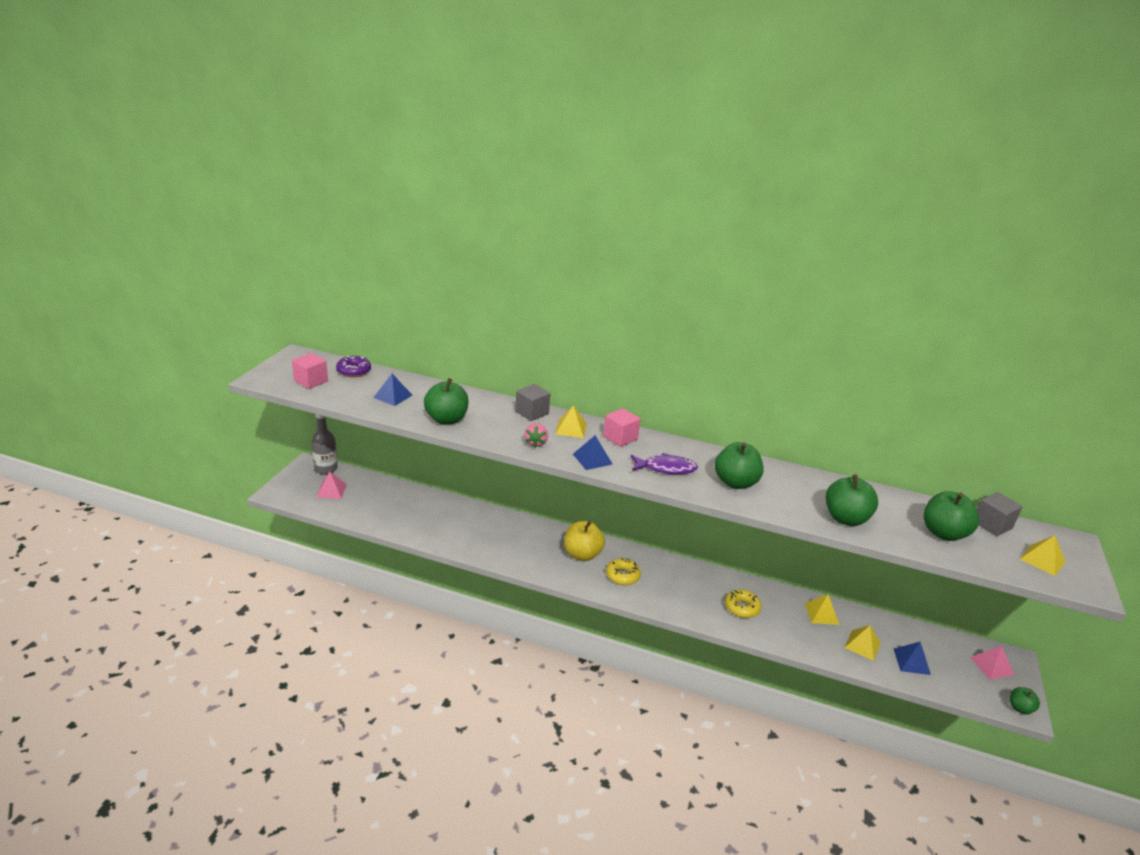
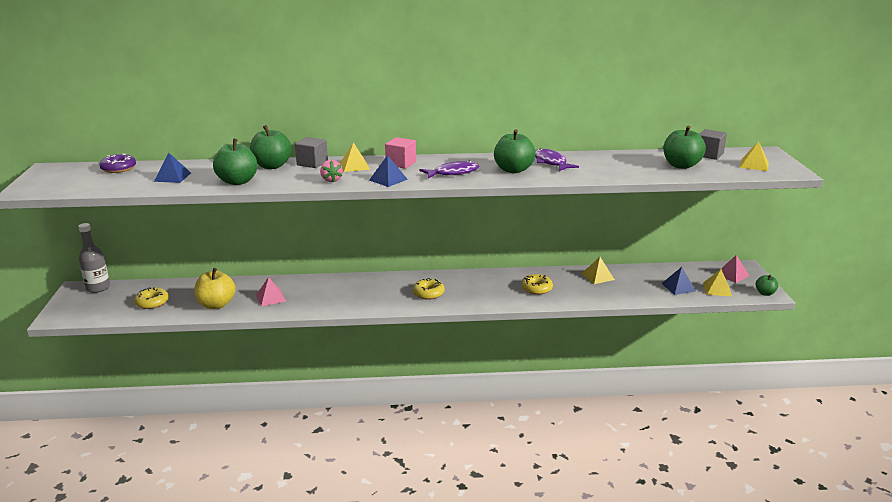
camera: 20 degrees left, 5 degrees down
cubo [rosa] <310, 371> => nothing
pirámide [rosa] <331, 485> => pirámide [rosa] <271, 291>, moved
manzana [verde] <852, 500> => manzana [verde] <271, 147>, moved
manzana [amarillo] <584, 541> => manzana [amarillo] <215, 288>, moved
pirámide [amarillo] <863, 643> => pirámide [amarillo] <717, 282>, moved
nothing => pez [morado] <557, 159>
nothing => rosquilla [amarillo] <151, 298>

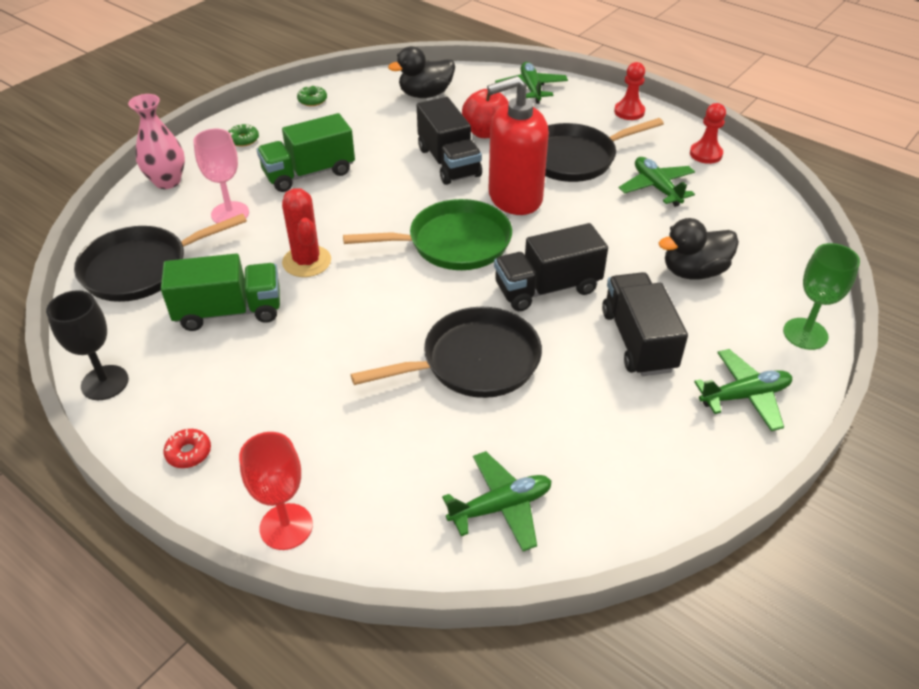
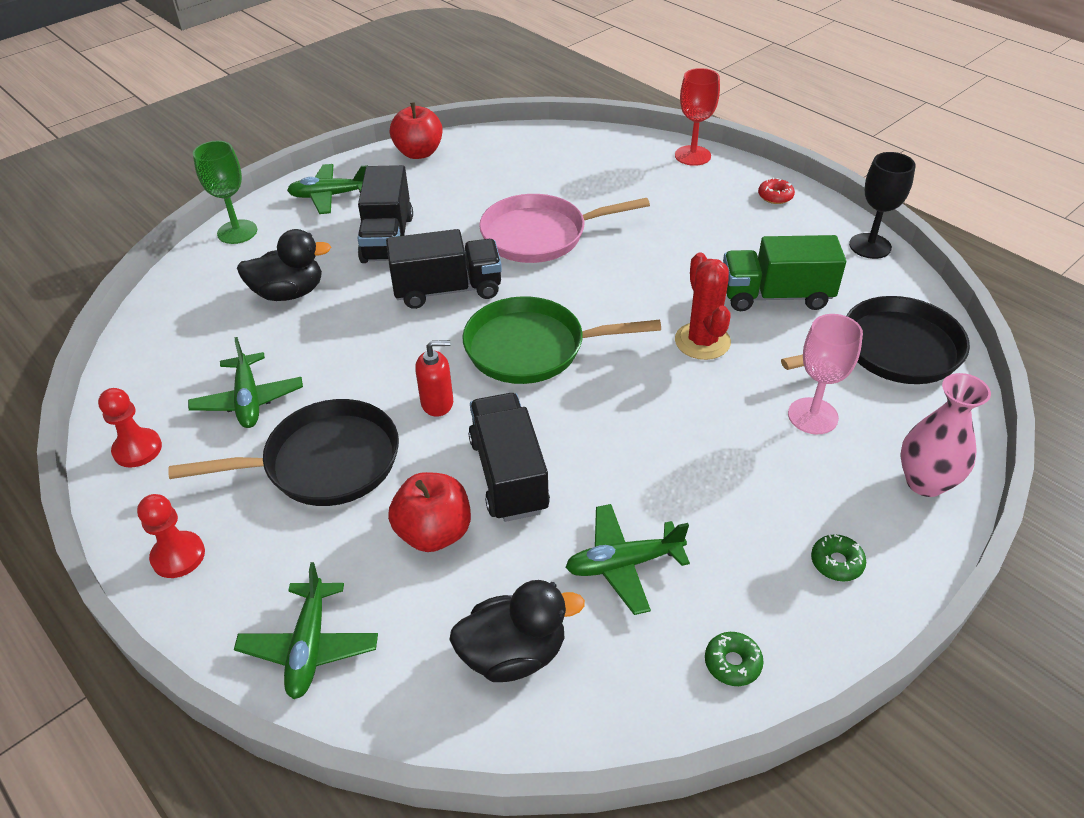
camera: 170 degrees left, 0 degrees up
dispensador de jabón [rojo] <518, 145> => dispensador de jabón [rojo] <434, 378>, x0.47
camión [verde] <306, 152> => nothing
sartén [negro] <446, 352> => sartén [rosa] <564, 228>
avión [verde] <497, 501> => avión [verde] <627, 559>, moved
nothing => manzana [rojo] <416, 130>

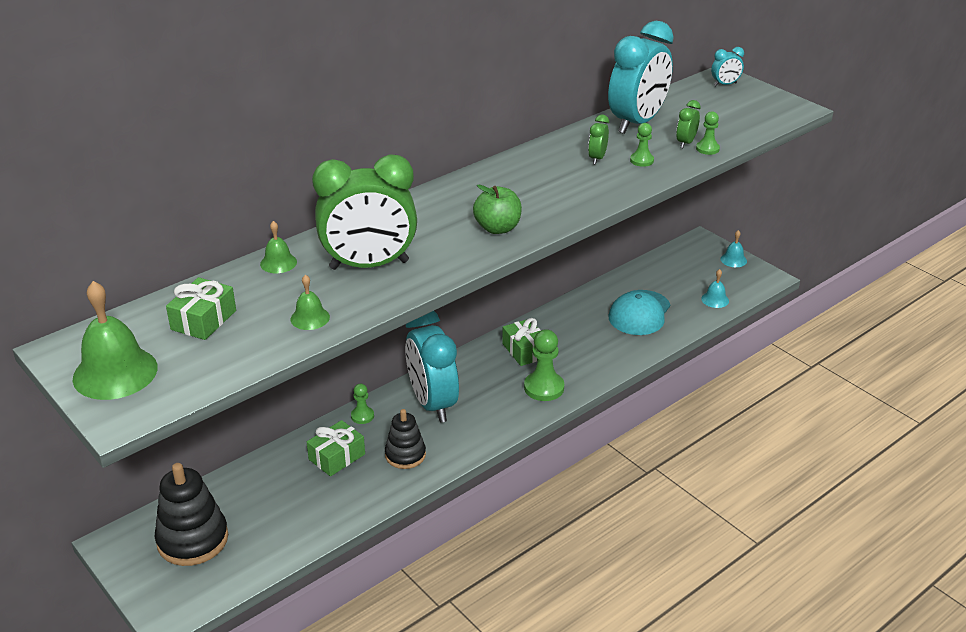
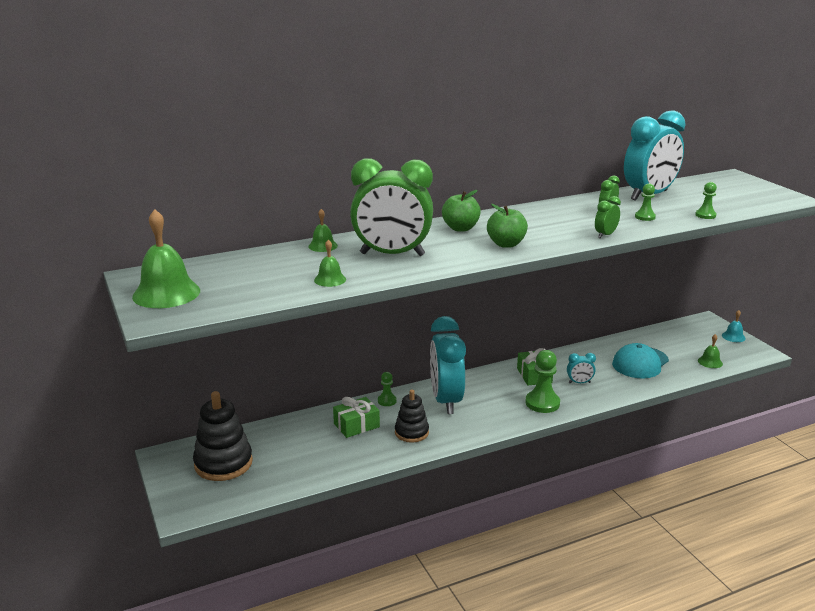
camera: 15 degrees right, 10 degrees down
despertador [turquesa] <727, 66> => despertador [turquesa] <581, 368>, moved
despertador [verde] <688, 124> => despertador [verde] <608, 217>, moved
campana [turquesa] <715, 288> => campana [verde] <710, 351>
regalo [verde] <201, 308> => nothing
nothing => manzana [verde] <461, 211>

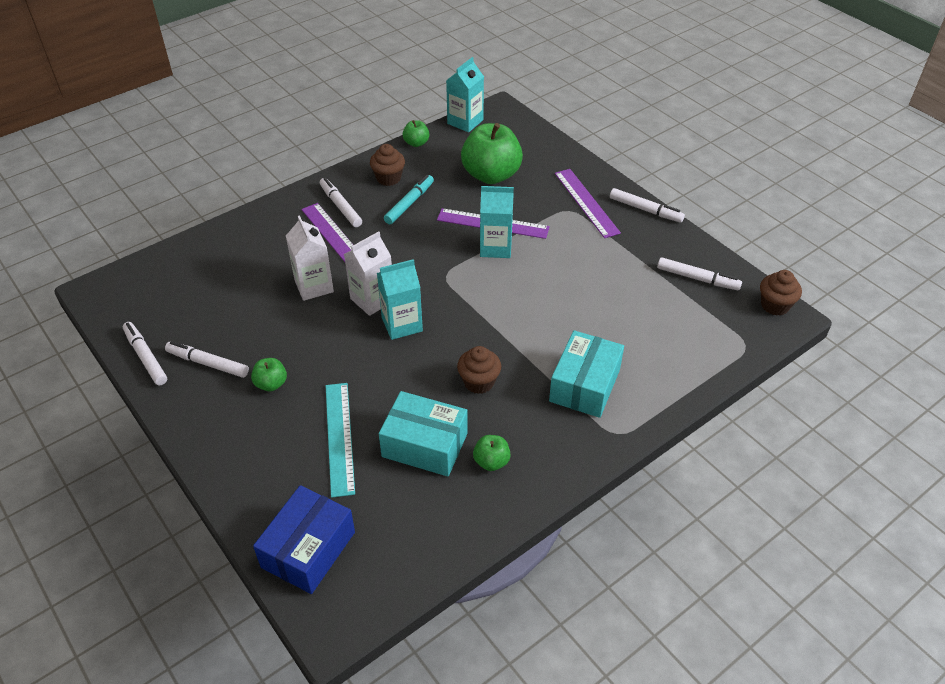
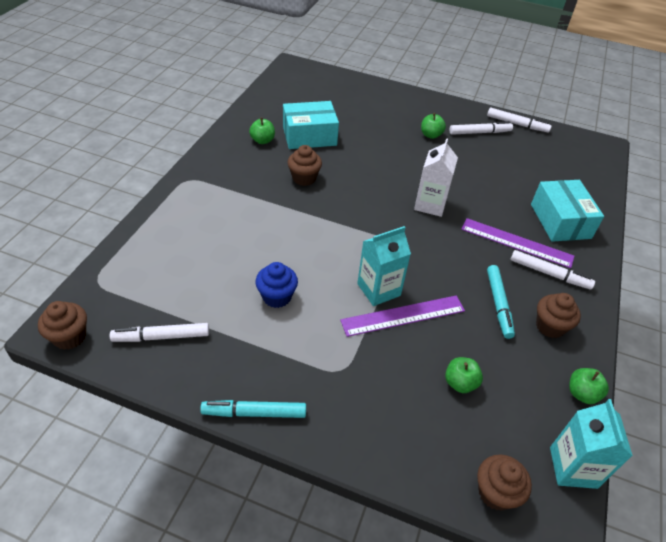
camera: 145 degrees right, 0 degrees up
manzana [verde] <492, 153> => manzana [verde] <464, 375>, x0.46
regla [morado] <588, 203> => nothing
rotulador [blanco] <647, 205> => rotulador [turquesa] <253, 409>
cartón de leche [blanco] <310, 258> => nothing
cartón de leche [turquesa] <400, 299> => nothing
caja [turquesa] <586, 374> => caja [turquesa] <567, 211>, moved
regla [turquesa] <340, 440> => nothing
caja [azul] <304, 539> => nothing
nothing => magdalena [azul] <276, 285>
nothing => magdalena [marrón] <504, 482>

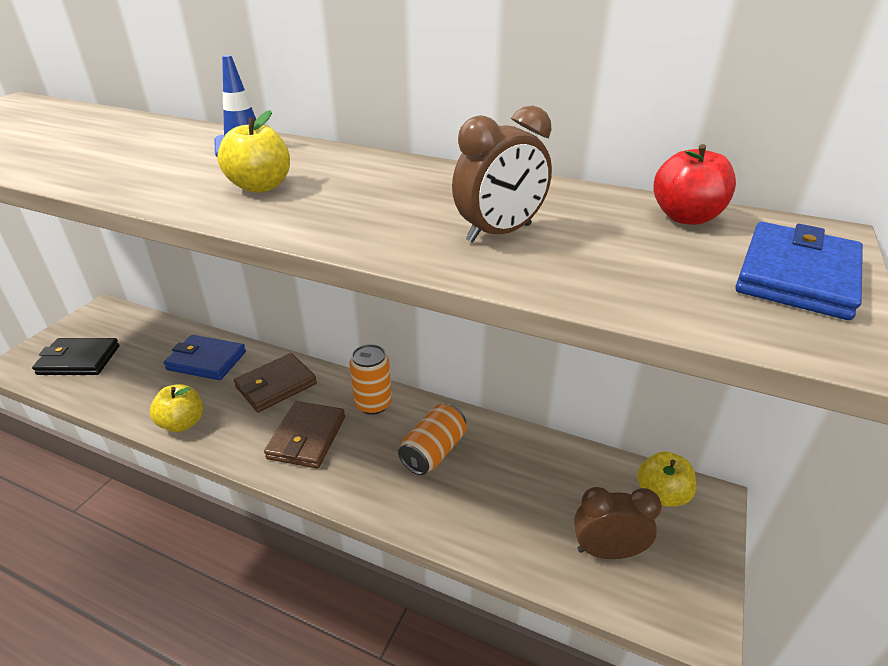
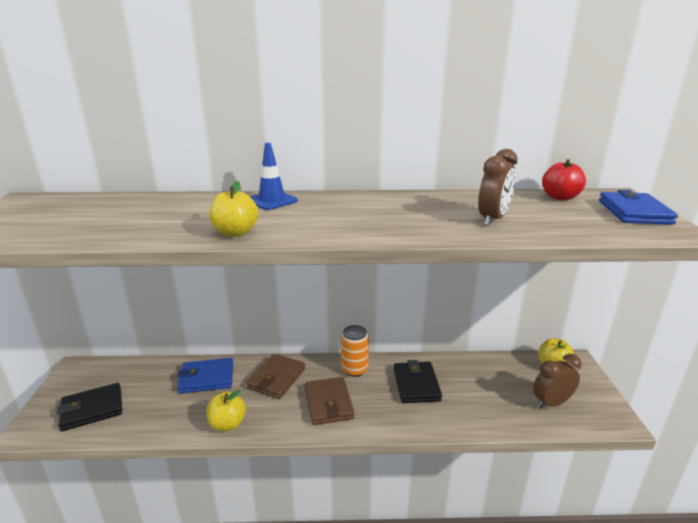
camera: 25 degrees left, 10 degrees down
manzana [amarillo] <253, 151> => manzana [amarillo] <234, 209>, moved
lata [naranja] <432, 439> => cartera [negro] <418, 381>

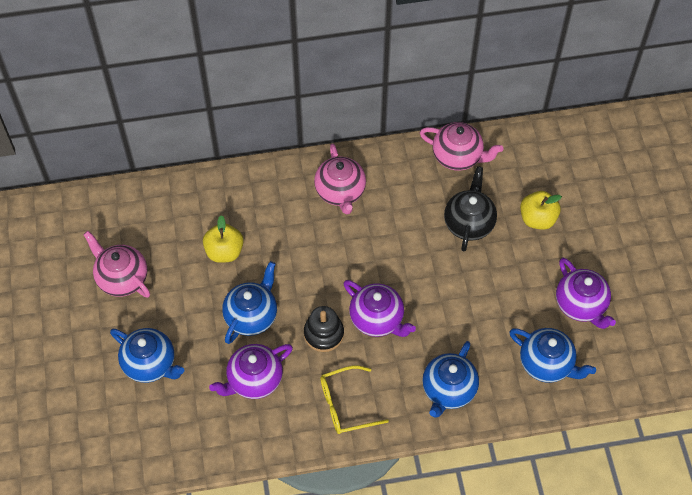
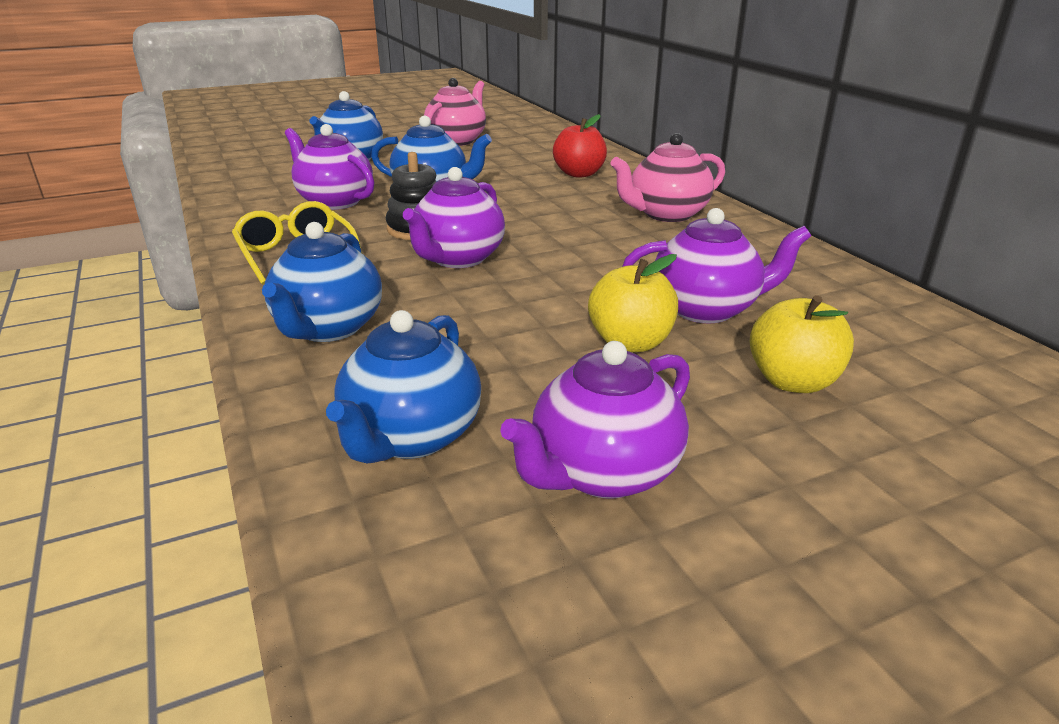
camera: 75 degrees right, 30 degrees down
tetera [rosa] <461, 146> => nothing
tetera [negro] <470, 208> => tetera [morado] <716, 265>
manzana [amarillo] <223, 239> => manzana [amarillo] <633, 303>, moved
tetera [azul] <450, 379> => tetera [azul] <322, 282>, 90 degrees counterclockwise
nothing => manzana [rojo] <580, 146>

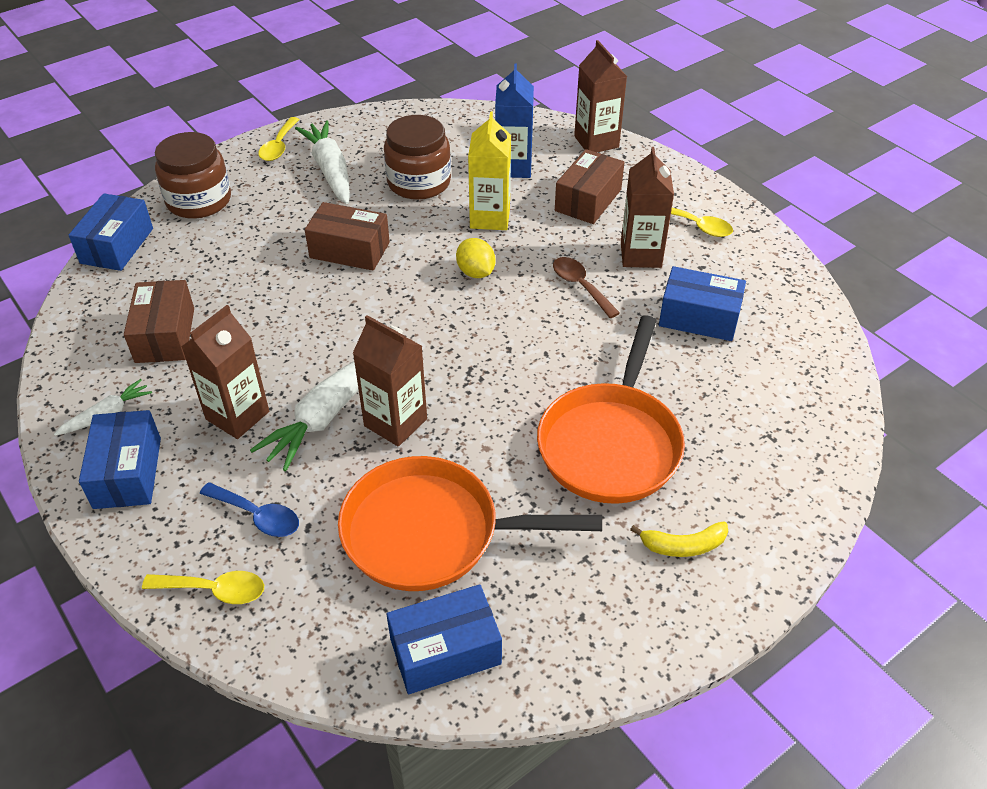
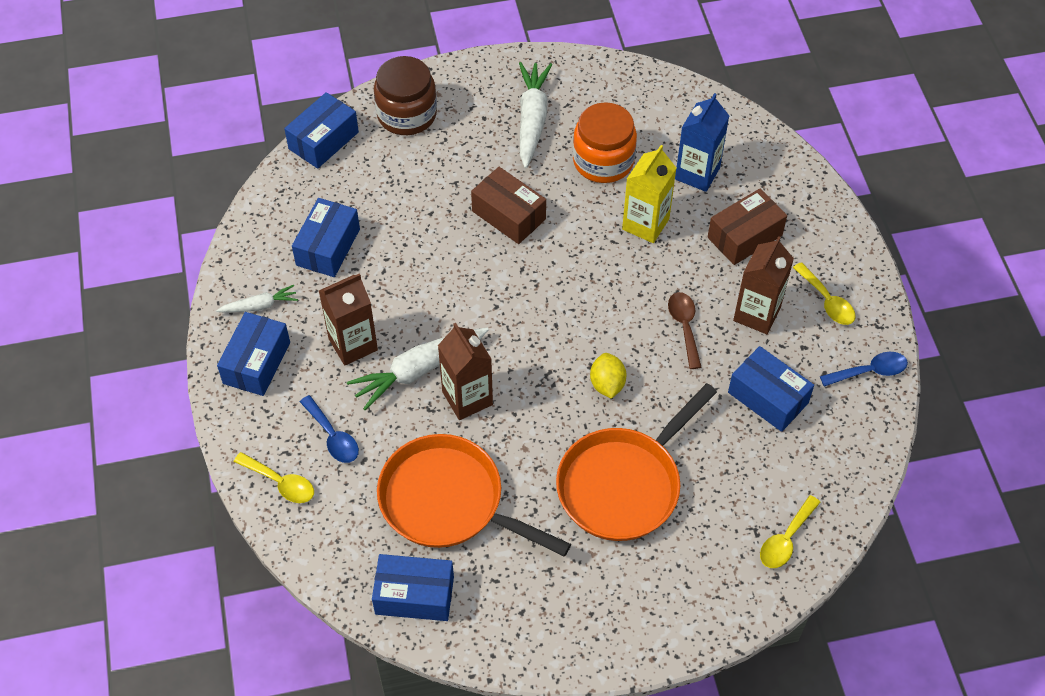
camera: 25 degrees right, 10 degrees up
cartón de leche [marrón] <600, 96> => nothing
tarro [marrón] <417, 157> => tarro [naranja] <605, 142>
cuchara [amarillo] <279, 139> => cuchara [amarillo] <790, 531>, moved
limón [amarillo] <476, 258> => limón [amarillo] <608, 376>, moved
caja [marrón] <159, 321> => caja [azul] <326, 237>
plátano [amarillo] <679, 539> => nothing
nothing => cuchara [azul] <864, 369>

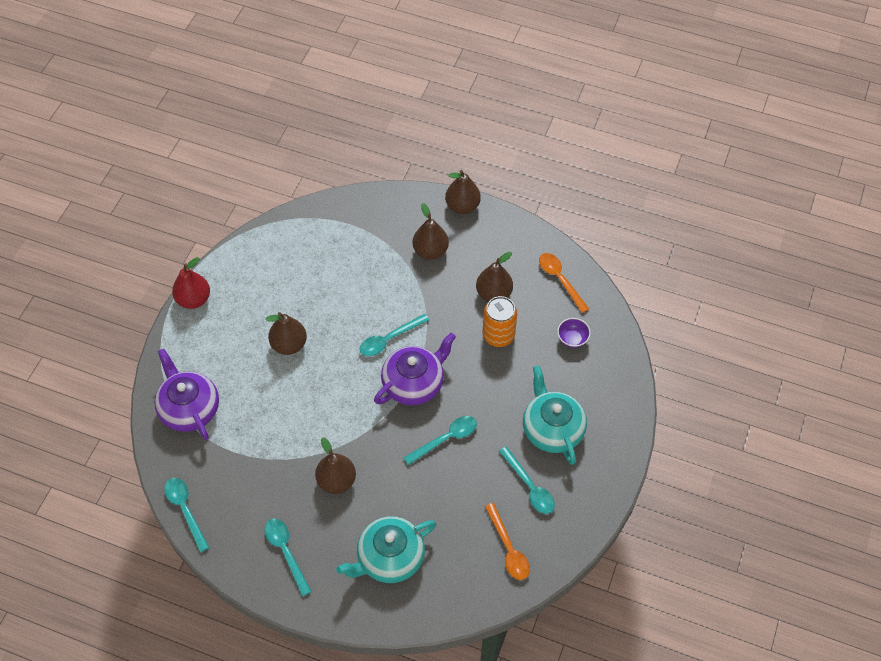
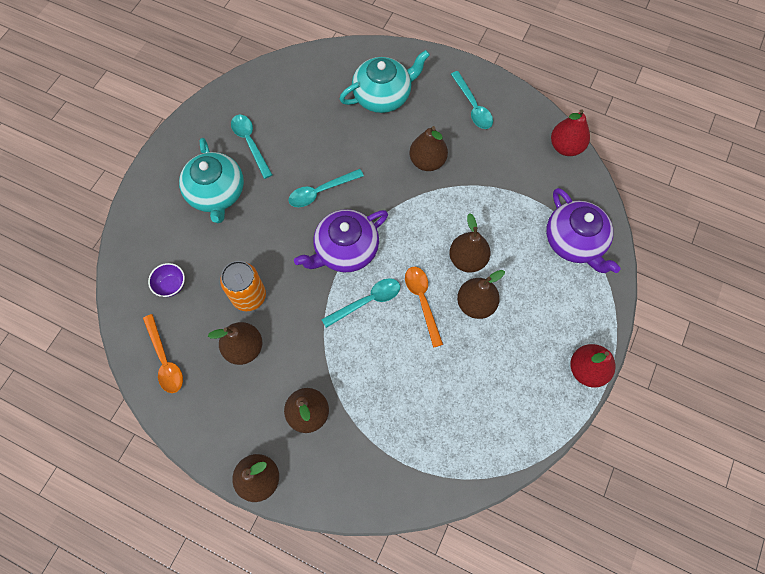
camera: 175 degrees left, 10 degrees up
cuchara [turquesa] <186, 515> => pera [rojo] <570, 132>
cuchara [naranja] <507, 541> => cuchara [naranja] <424, 307>, moved
nothing => pera [marrón] <470, 243>

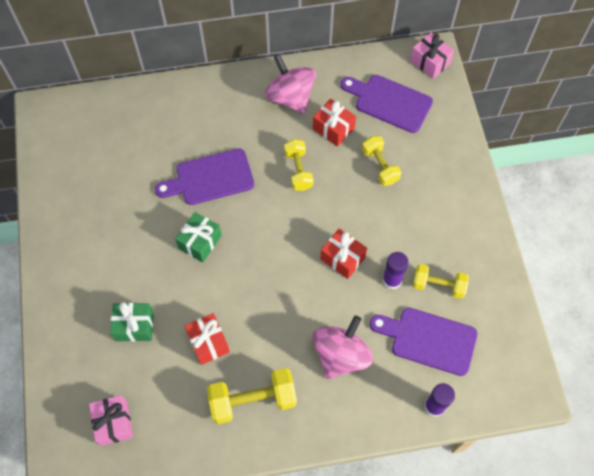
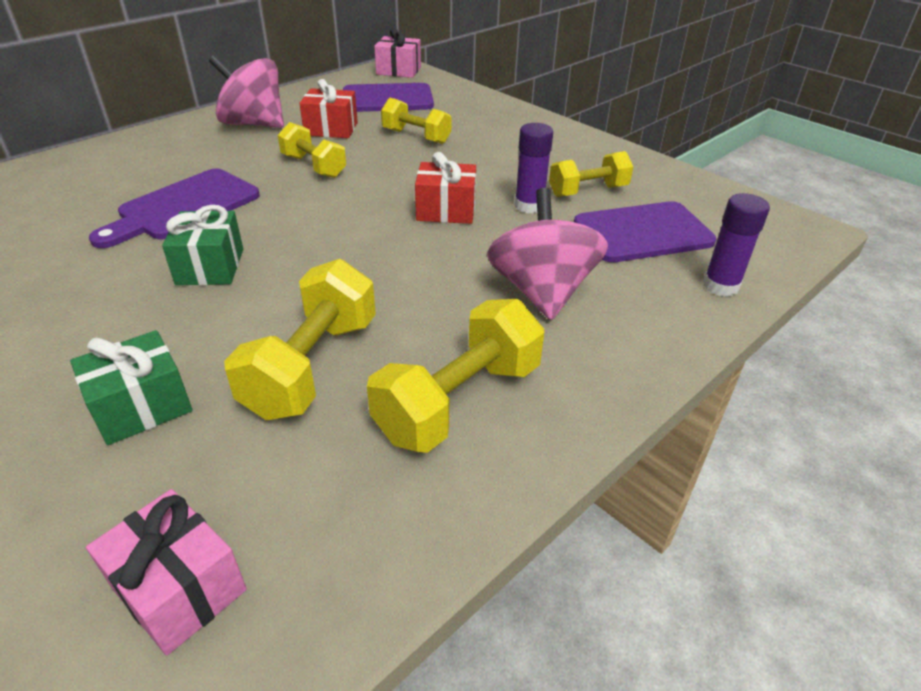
camera: 35 degrees left, 25 degrees down
regalo [rojo] <207, 339> => mancuerna [amarillo] <300, 340>

